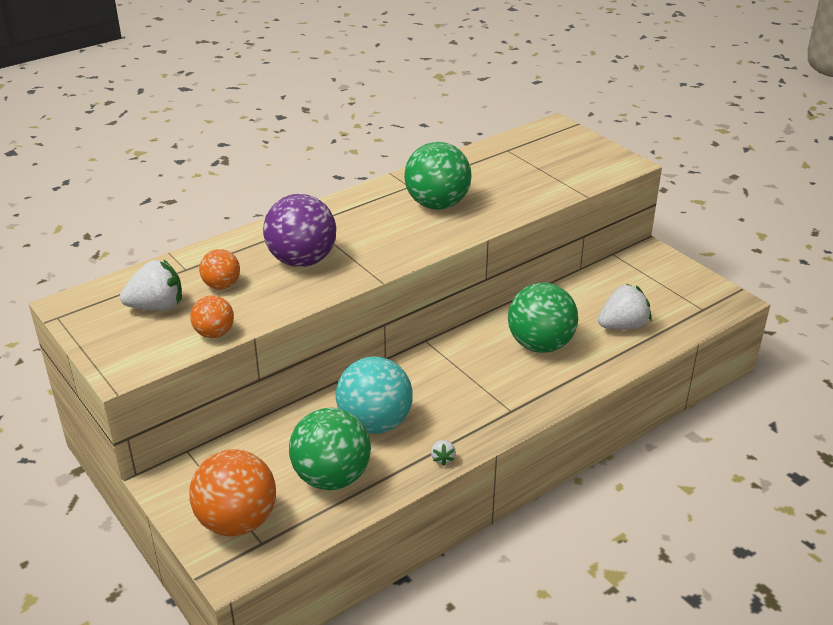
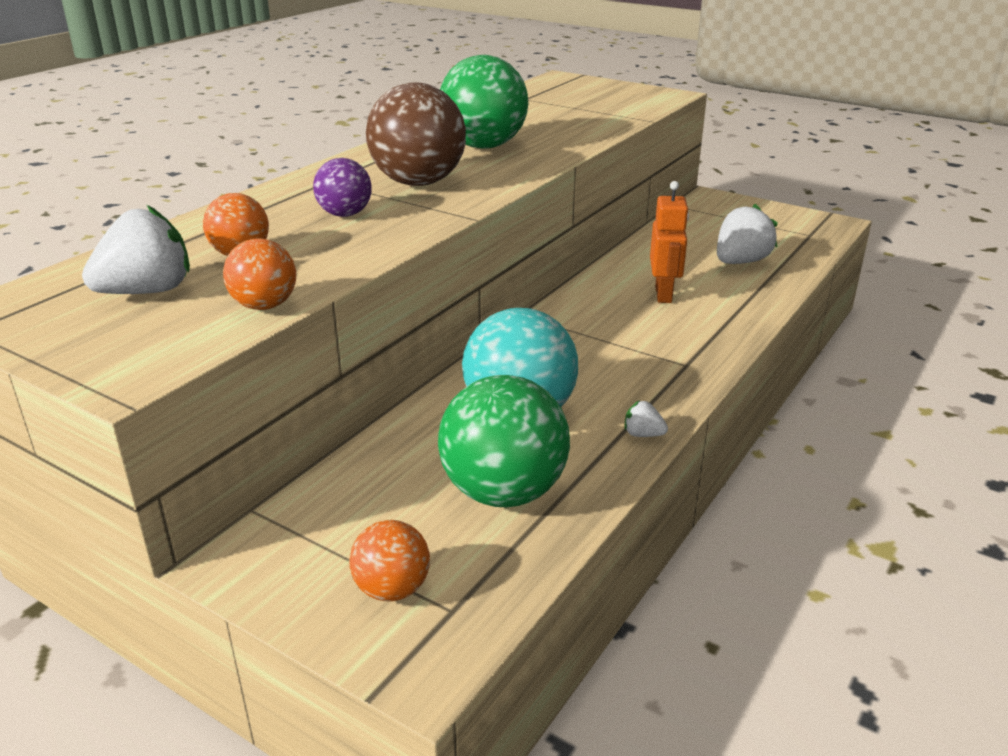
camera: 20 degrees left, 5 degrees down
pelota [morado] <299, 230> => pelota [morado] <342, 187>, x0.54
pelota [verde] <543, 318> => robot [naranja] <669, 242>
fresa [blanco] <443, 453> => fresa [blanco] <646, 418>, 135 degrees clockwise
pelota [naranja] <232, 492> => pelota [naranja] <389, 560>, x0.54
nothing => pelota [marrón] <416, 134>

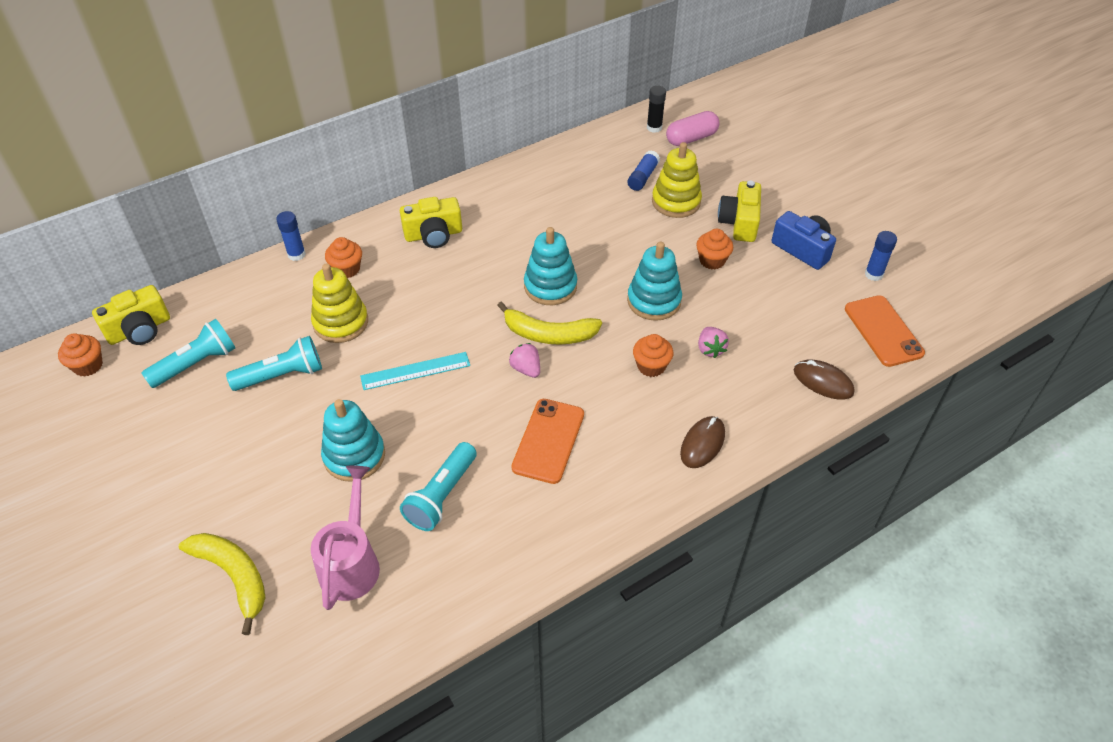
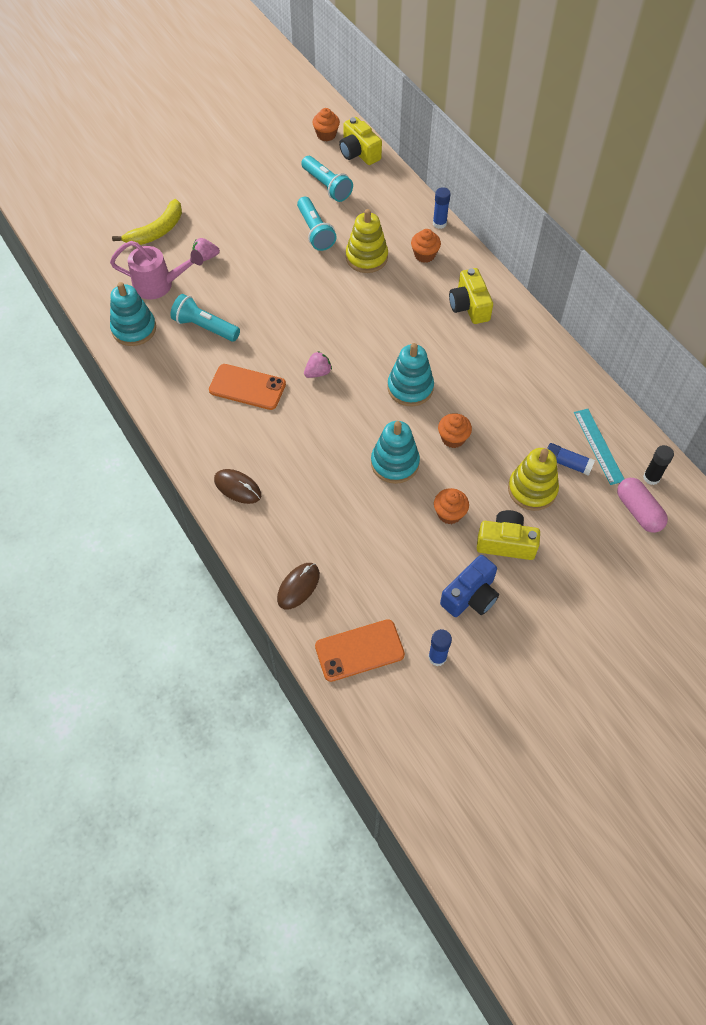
camera: 90 degrees right, 10 degrees up
plátano [amarillo] <549, 323> => nothing
fresa [rosa] <713, 342> => fresa [rosa] <206, 249>, moved
magdalena [naranja] <653, 355> => magdalena [naranja] <455, 430>, moved
regla [turquesa] <415, 371> => regla [turquesa] <599, 447>, moved
juguete apilable [turquesa] <353, 440> => juguete apilable [turquesa] <133, 314>, moved

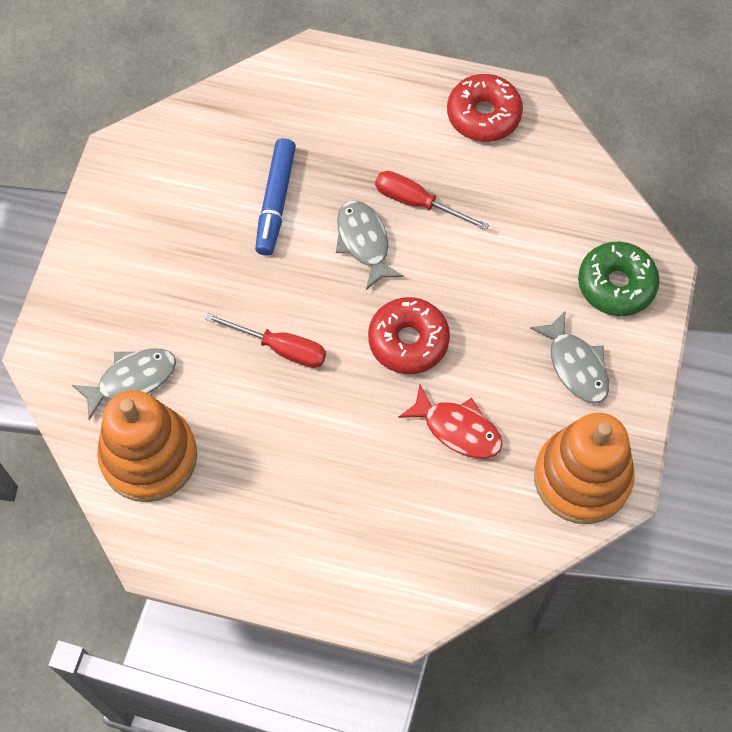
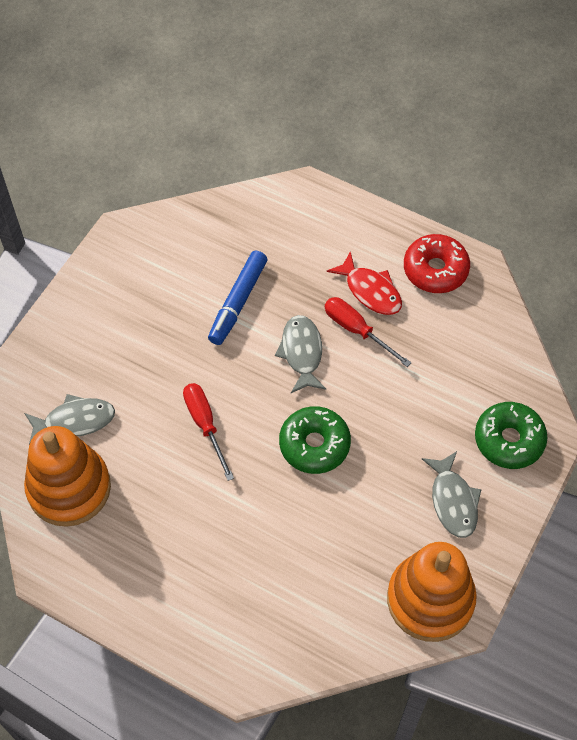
camera: 15 degrees right, 5 degrees down
rosquilla [rojo] <409, 335> => rosquilla [verde] <315, 440>
destornillador [rojo] <265, 340> => destornillador [rojo] <208, 432>, 150 degrees counterclockwise
pez [rojo] <450, 421> => pez [rojo] <364, 283>, moved

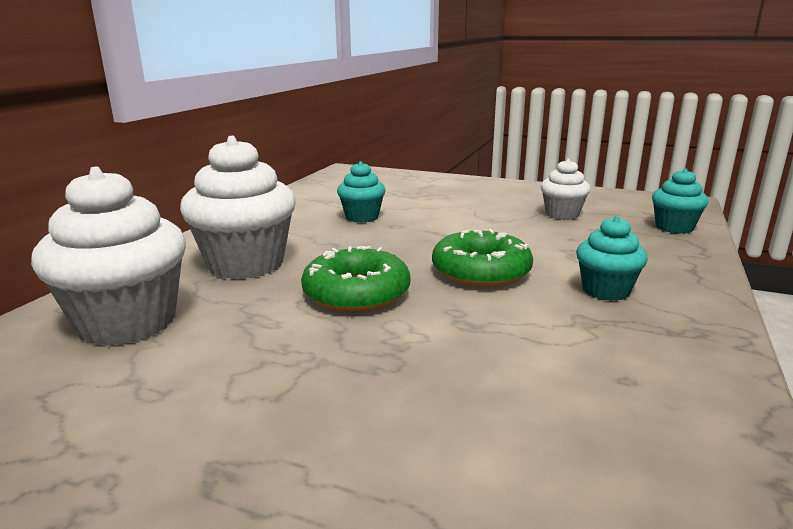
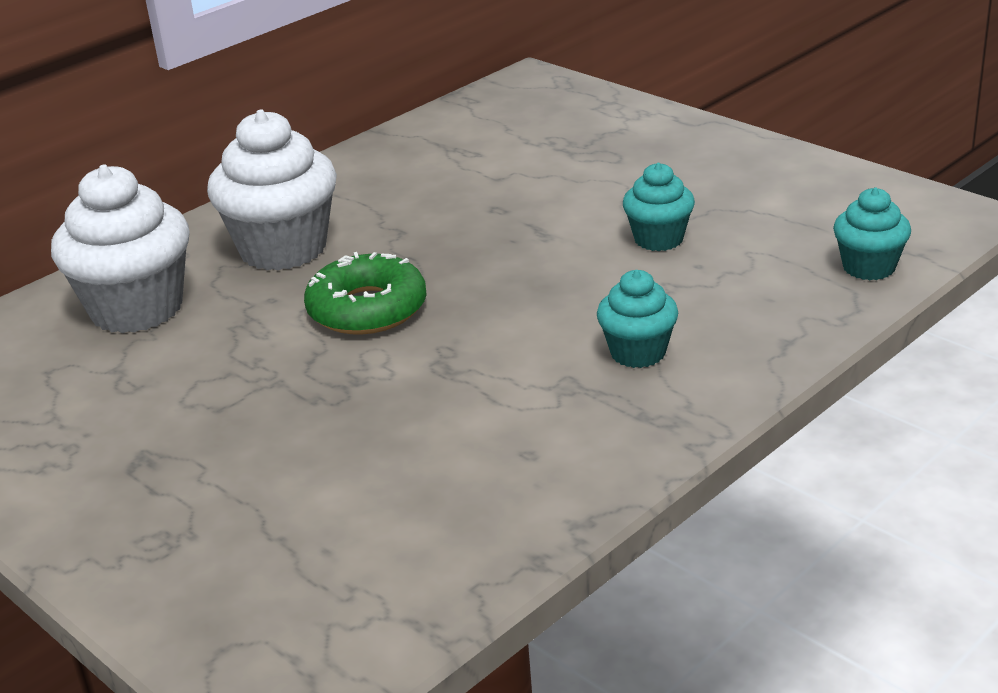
camera: 25 degrees right, 10 degrees up
magdalena [blanco] <565, 189> => nothing
magdalena [turquesa] <361, 192> => magdalena [turquesa] <659, 207>, moved
rosquilla [verde] <482, 258> => nothing

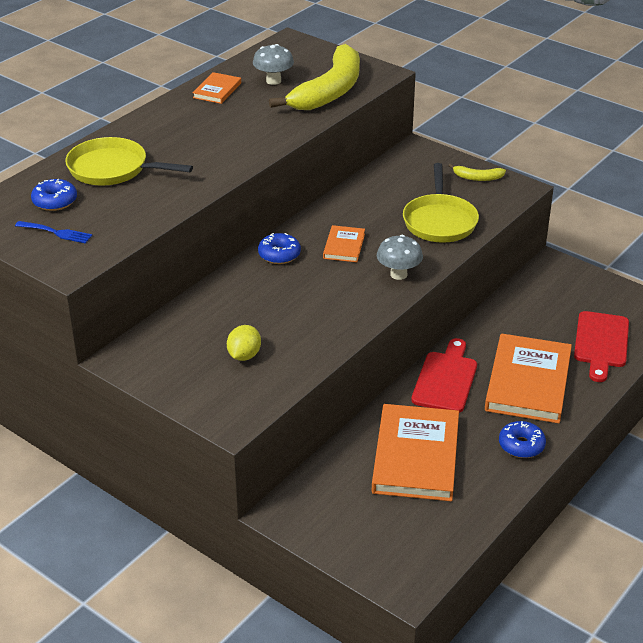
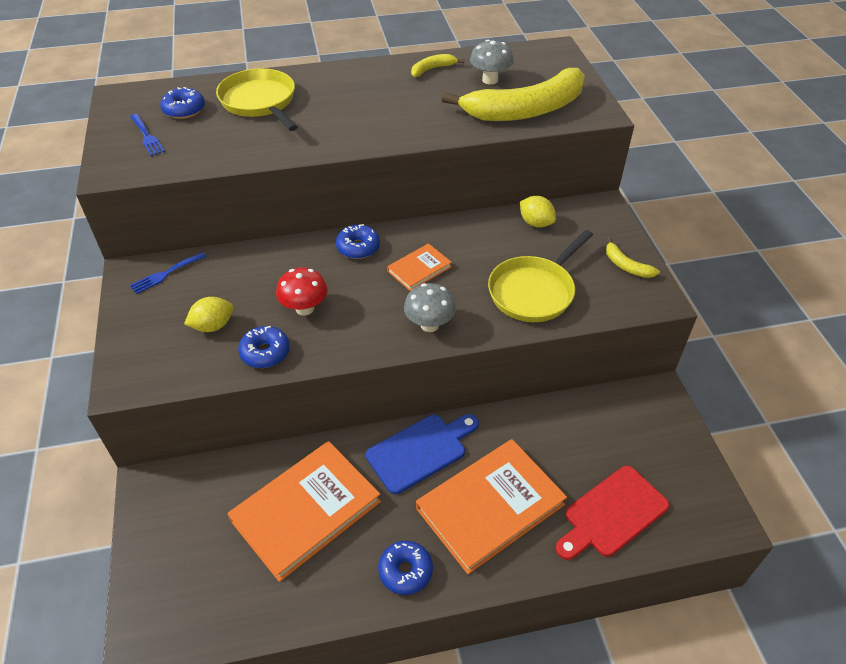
camera: 40 degrees right, 10 degrees up
libro [naranja] <216, 88> => plátano [amarillo] <437, 65>
tabla de cortar [rojo] <444, 375> => tabla de cortar [azul] <422, 454>
nothing => limón [amarillo] <538, 212>
nothing => tenedor [azul] <168, 273>
nothing => seta [rojo] <301, 291>
nothing => rosquilla [azul] <264, 347>

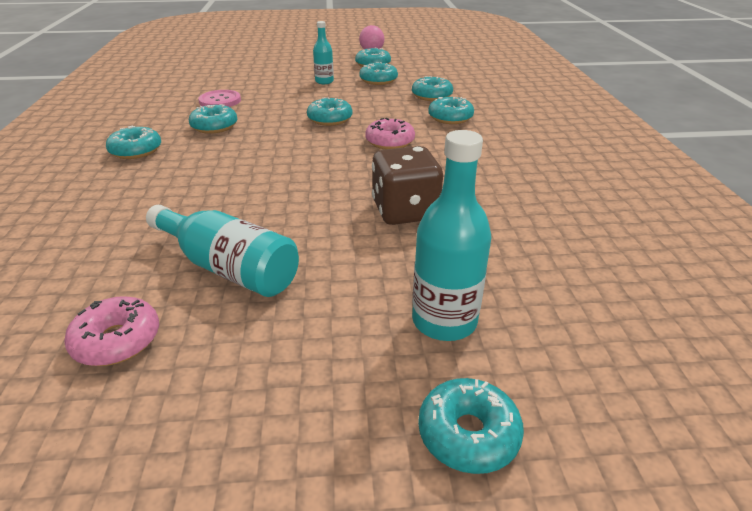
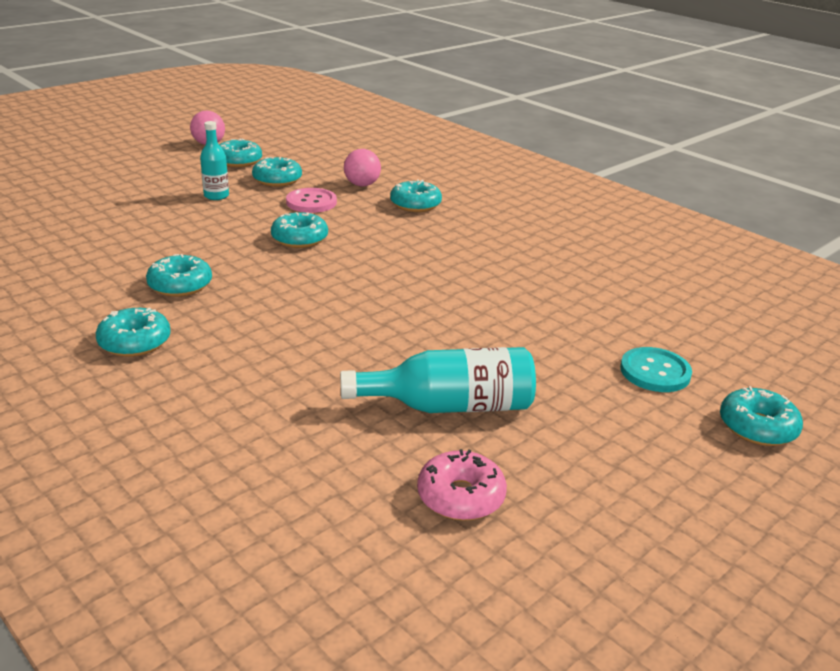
camera: 40 degrees left, 5 degrees down
rosquilla [turquesa] <432, 88> => pelota [rosa] <362, 167>
botón [rosa] <219, 98> => botón [rosa] <311, 200>, moved
rosquilla [rosa] <390, 133> => nothing
botella [turquesa] <451, 235> => botón [turquesa] <656, 369>
dado [marrón] <407, 185> => nothing

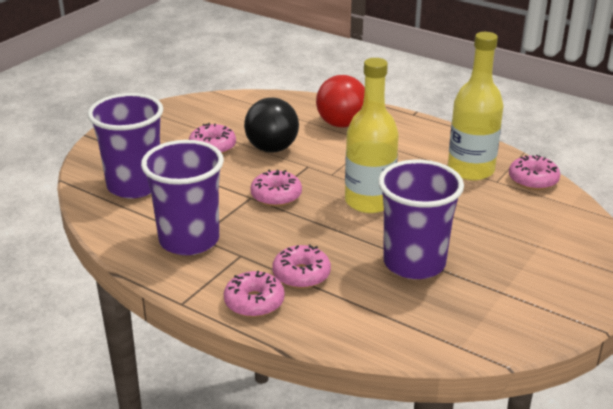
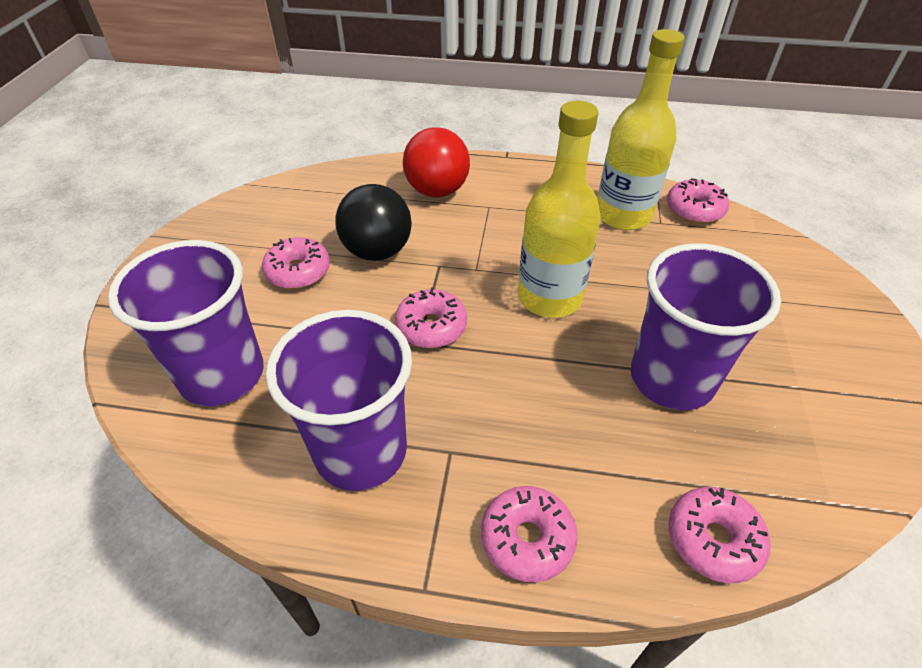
camera: 25 degrees left, 15 degrees up
rosquilla [rosa] <301, 266> => rosquilla [rosa] <720, 535>, moved

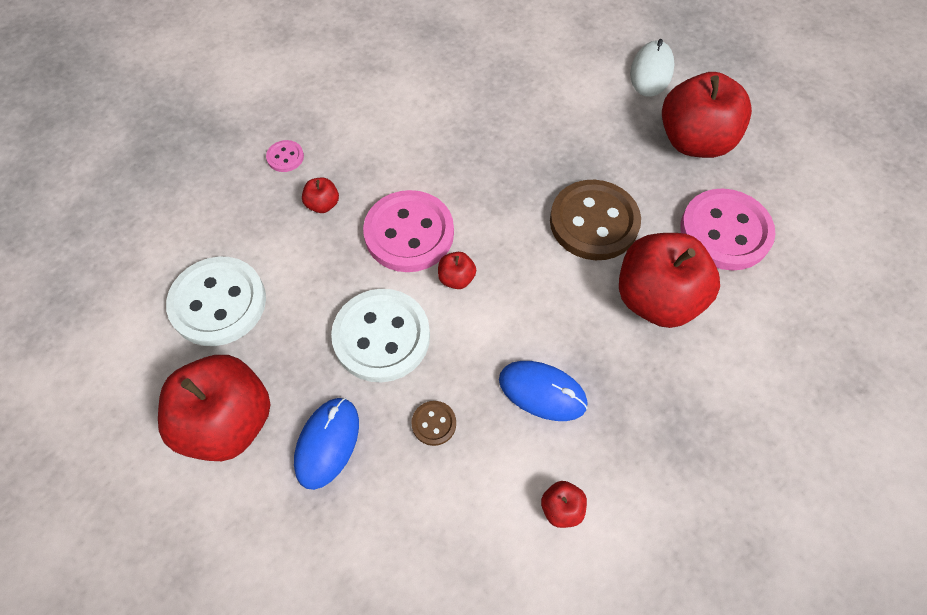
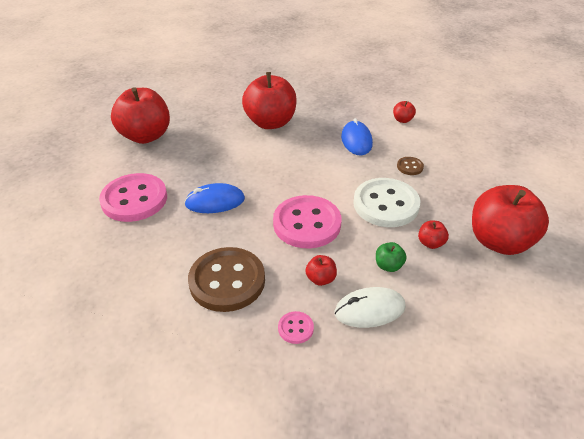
camera: 120 degrees left, 20 degrees down
ratón [blanco] <652, 68> => ratón [blanco] <370, 307>, moved
botón [marrón] <595, 220> => botón [marrón] <226, 279>, moved
botón [rosa] <727, 230> => botón [rosa] <133, 197>, moved
manzana [rojo] <457, 270> => manzana [rojo] <433, 234>, moved
botón [blanco] <216, 301> => nothing
ratón [azul] <326, 444> => ratón [azul] <214, 198>, moved
nothing => manzana [verde] <391, 257>

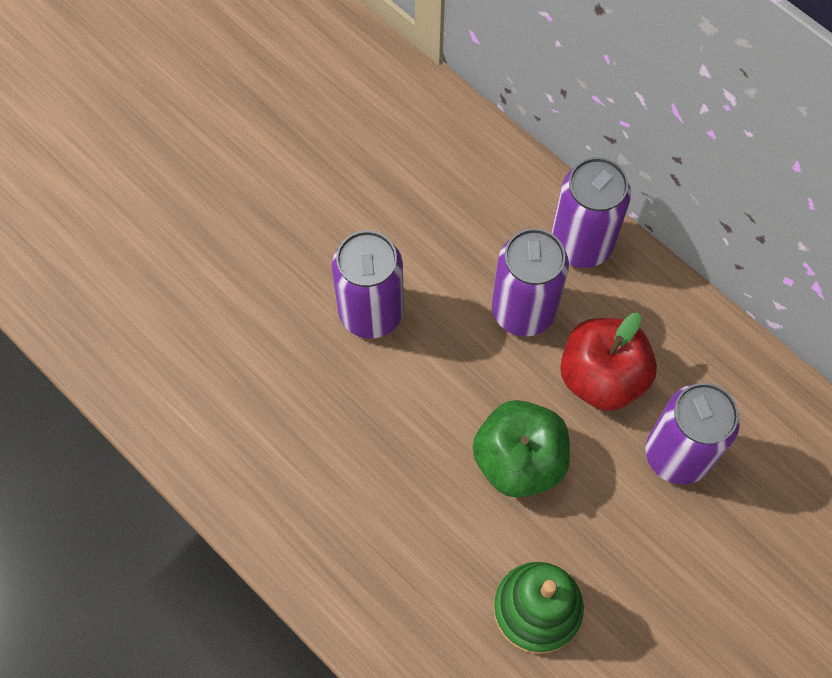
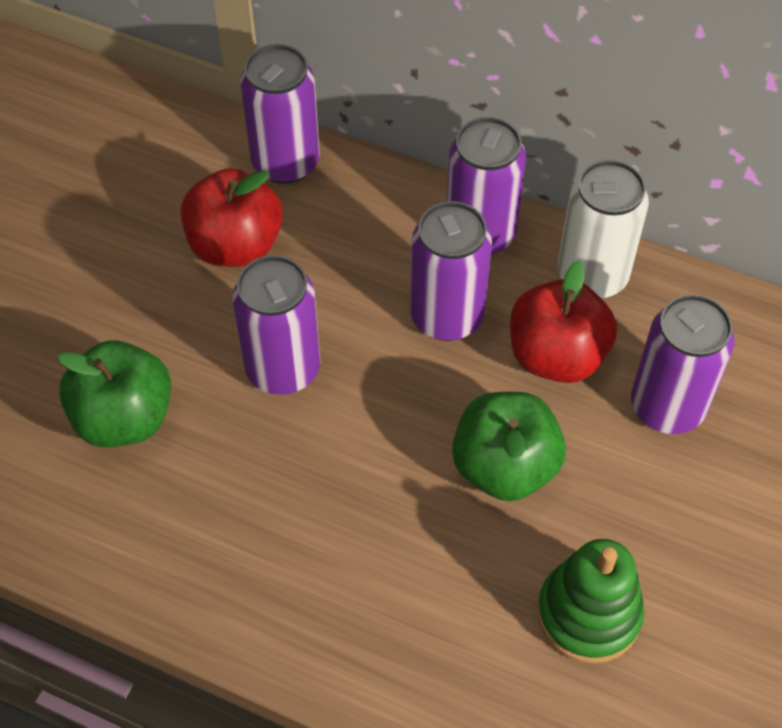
camera: 20 degrees left, 10 degrees down
nothing => lata [morado] <280, 114>
nothing => lata [blanco] <603, 229>
nothing => manzana [rojo] <232, 217>
nothing => manzana [verde] <114, 393>

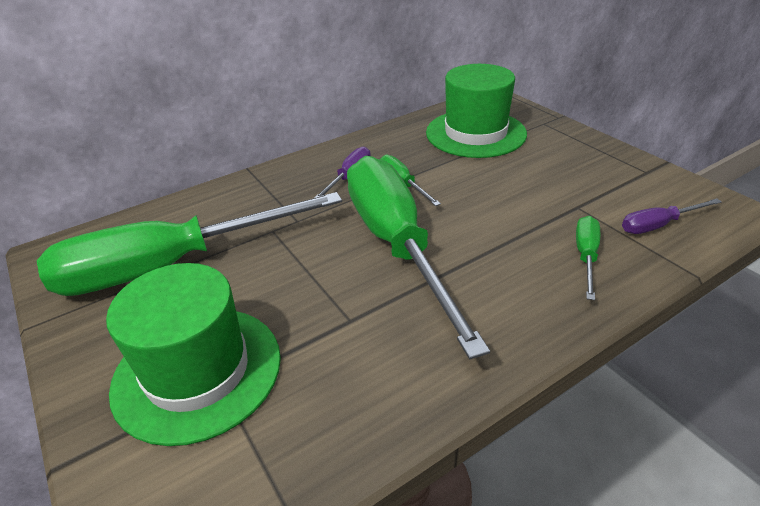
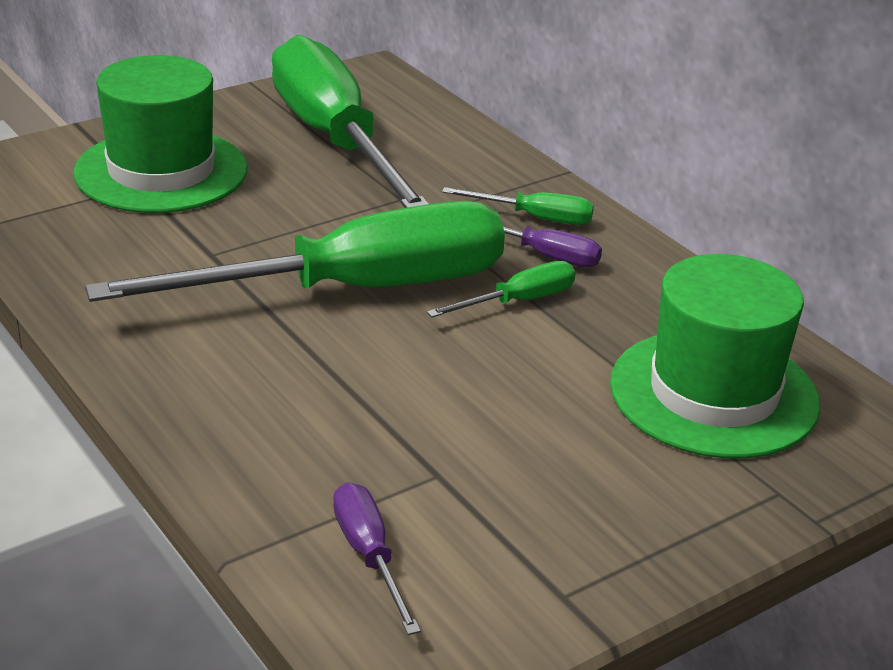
camera: 85 degrees right, 5 degrees down
destornillador [verde] <588, 258> => destornillador [verde] <518, 206>, moved

